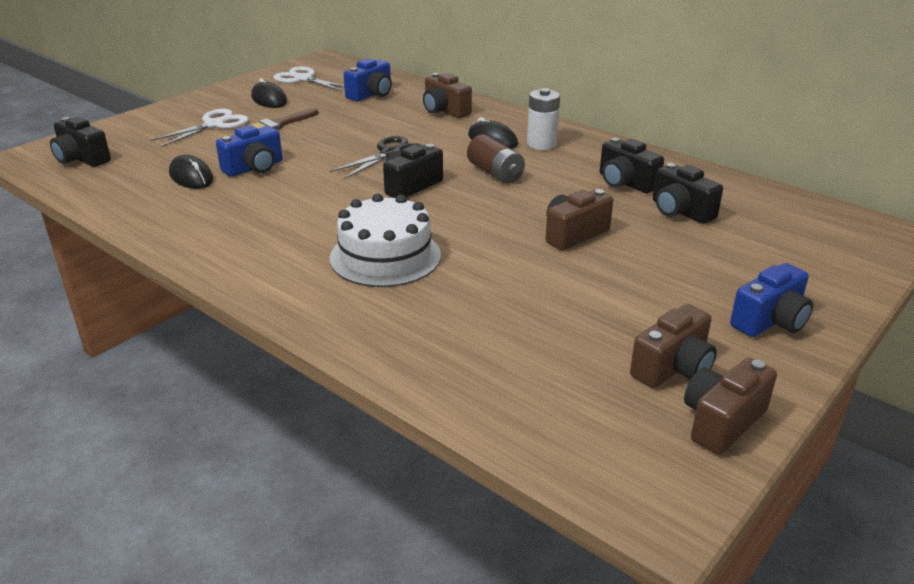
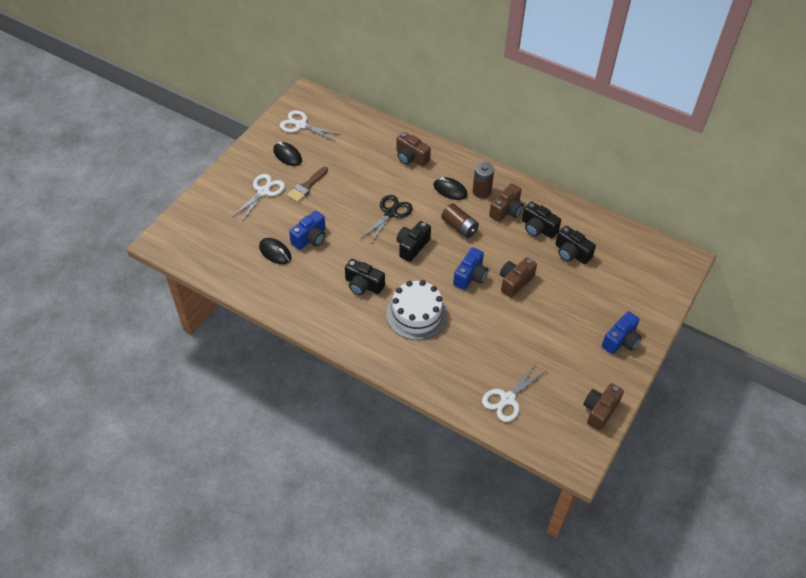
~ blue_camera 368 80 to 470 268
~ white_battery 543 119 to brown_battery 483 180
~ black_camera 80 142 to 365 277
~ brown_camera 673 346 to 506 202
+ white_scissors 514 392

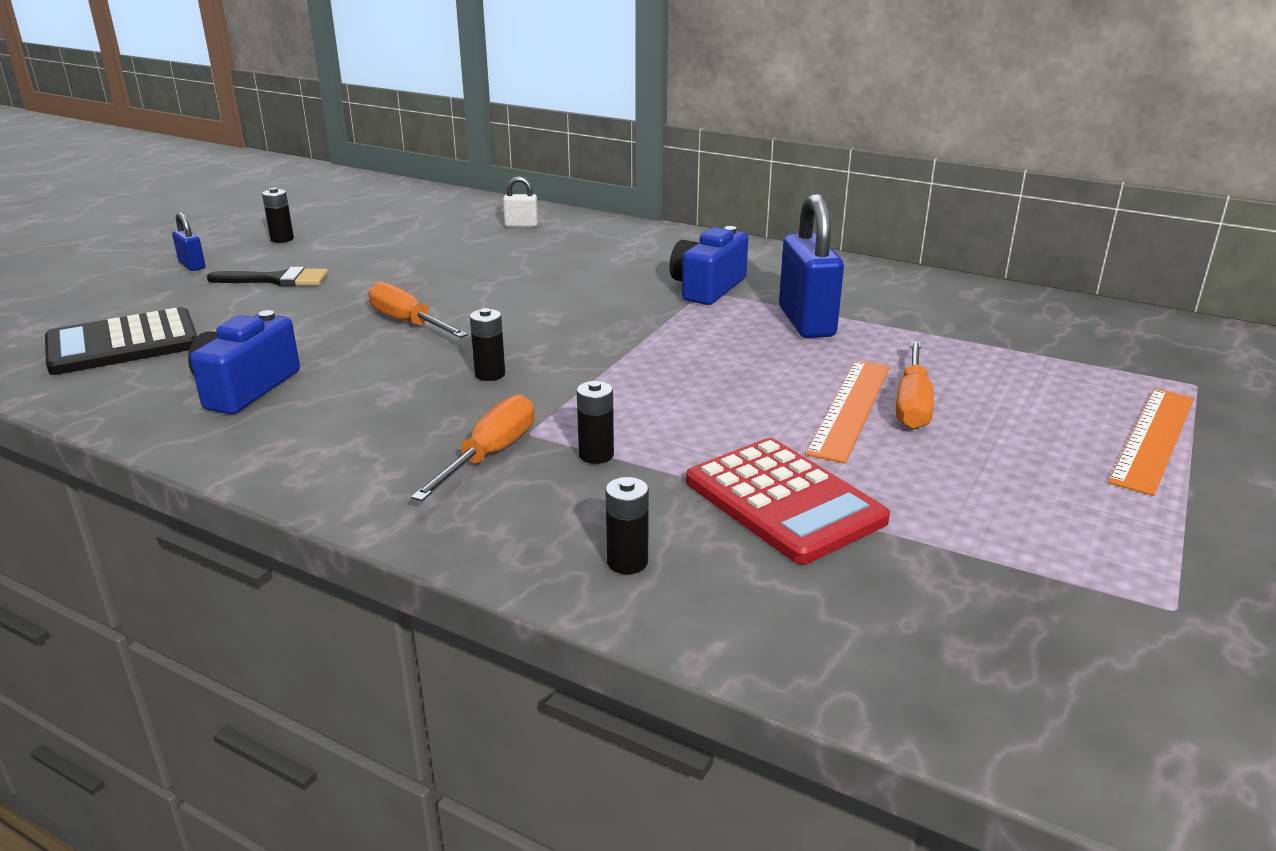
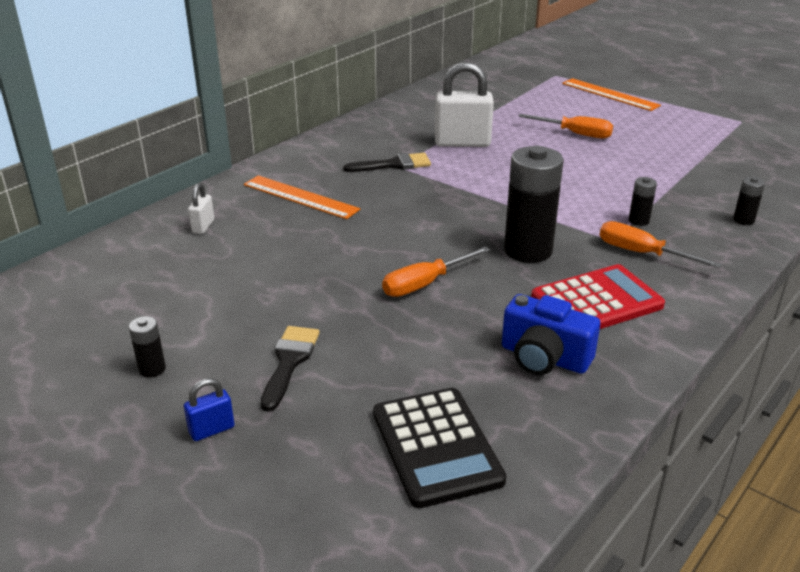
~ blue_padlock 811 266 to white_padlock 464 104
~ blue_camera 708 265 to black_brush 387 162
~ black_battery 487 344 = 534 204 x2.22
~ orange_ruler 847 411 to 302 197
~ red_calculator 788 501 to 598 296

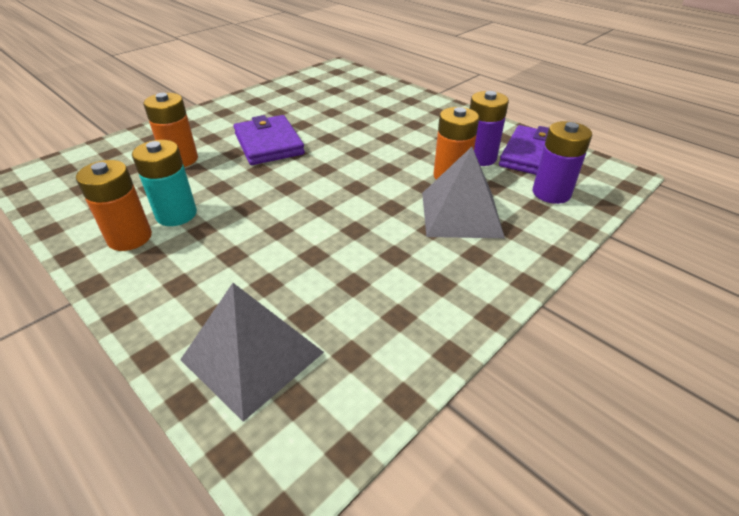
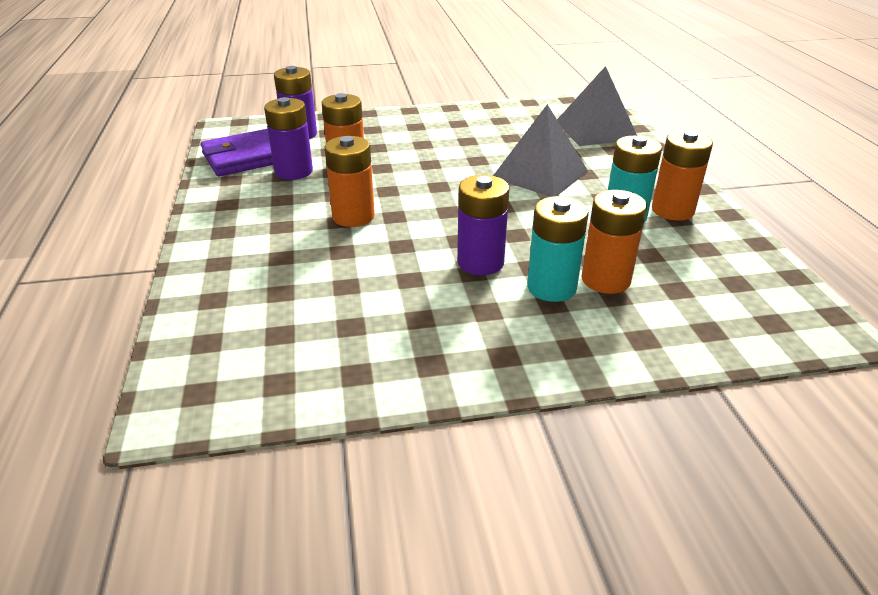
~ purple_wallet 269 140 to purple_battery 483 225
~ grey_pyramid 463 192 to 540 150
+ orange_battery 350 181
+ turquoise_battery 558 249

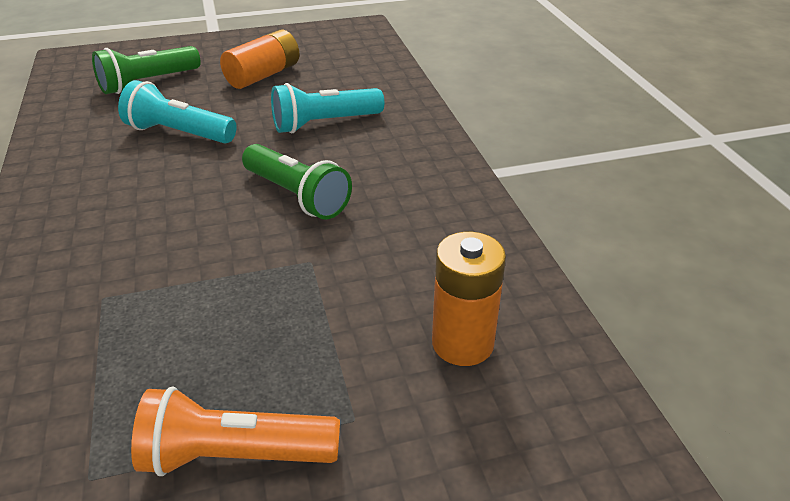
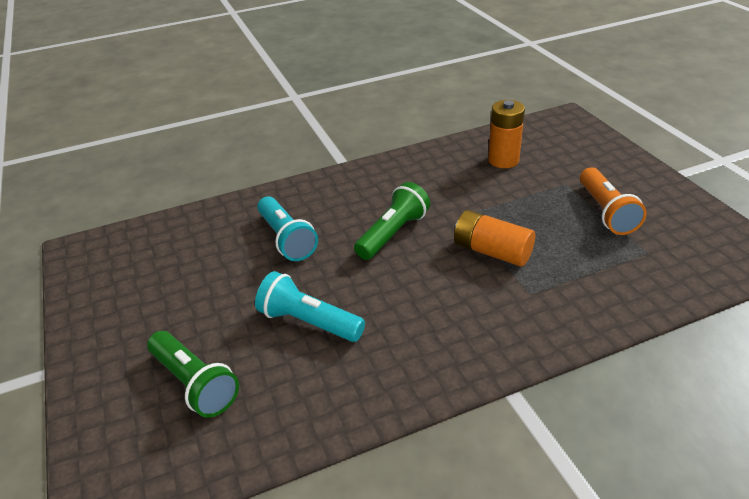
~ orange_battery 259 59 to 494 238
~ turquoise_flashlight 177 112 = 310 306 105 degrees clockwise

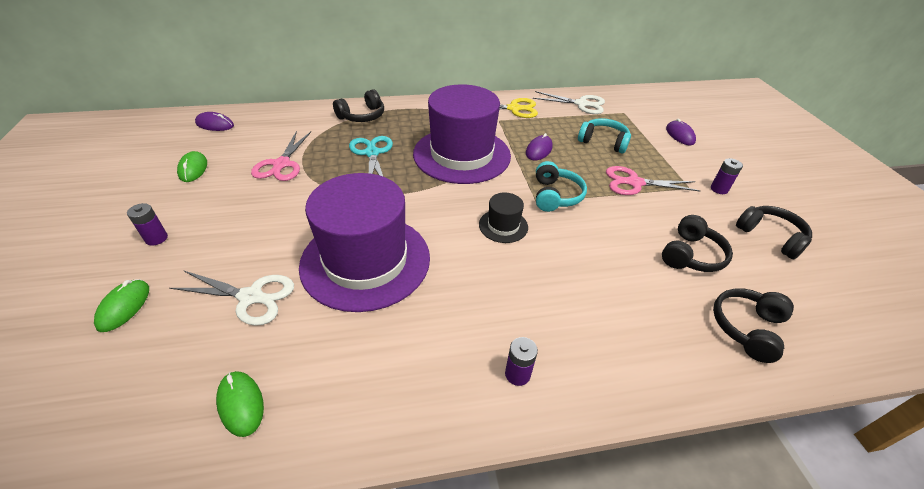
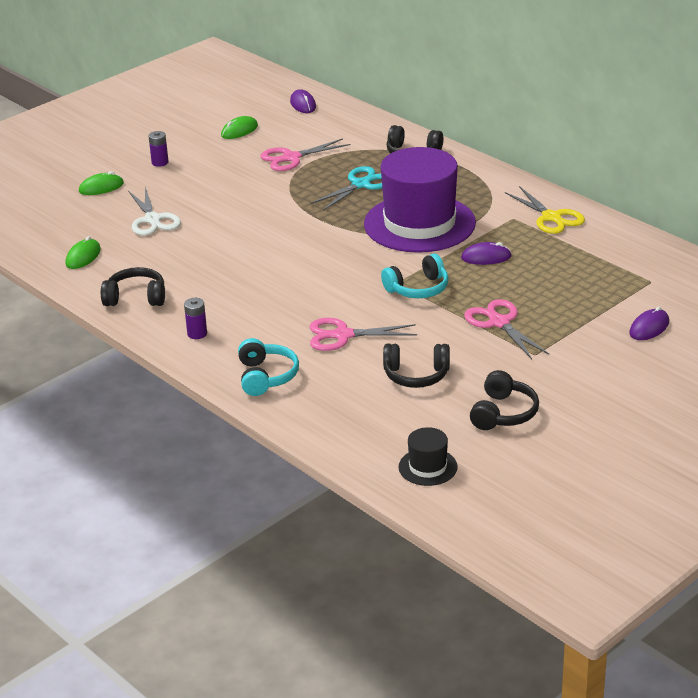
- white_scissors 569 102
~ turquoise_headphones 604 135 to 268 367
- purple_battery 727 176
- purple_hat 364 242
~ black_hat 503 218 to 428 456
~ black_headphones 753 325 to 133 286
+ pink_scissors 363 334

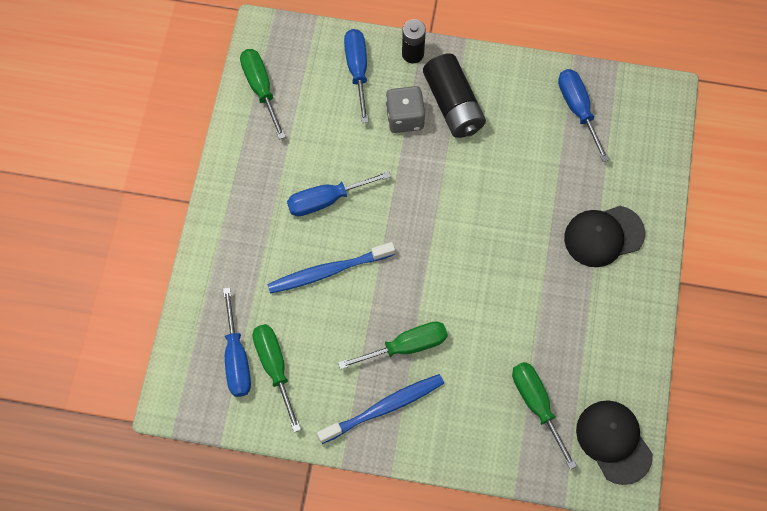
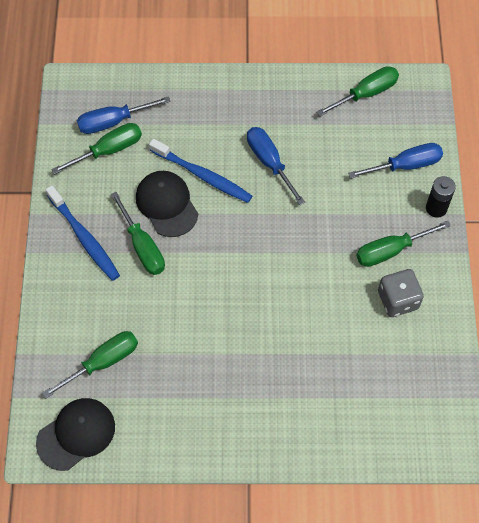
~ black_battery 454 95 to green_screwdriver 403 244
- blue_screwdriver 584 115
~ grey_dice 405 109 to 401 293
~ black_cap 604 236 to 167 204
~ blue_toothbrush 331 268 = 200 171 150 degrees clockwise

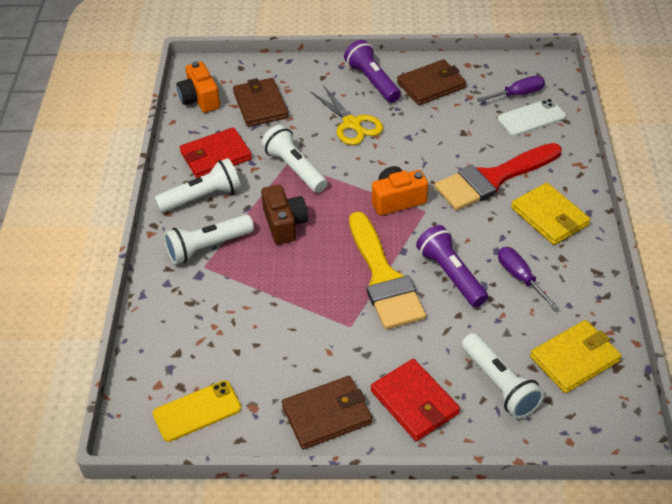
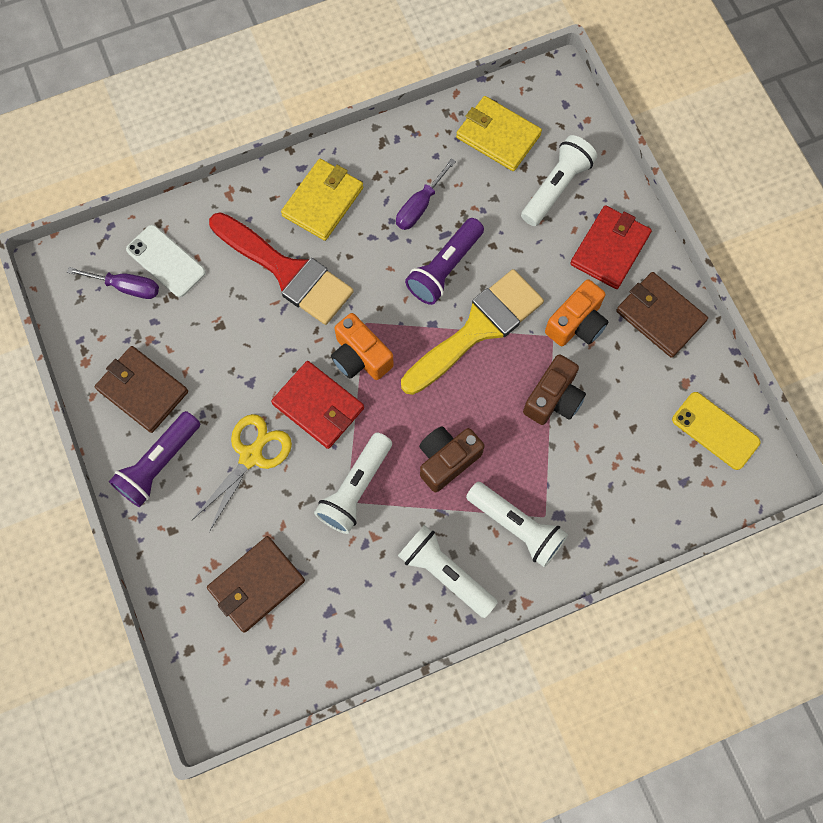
~ orange_camera 198 87 to 577 312
~ purple_screwdriver 511 89 = 113 283 150 degrees clockwise
~ red_wallet 216 152 to 317 405
+ brown_camera 554 389

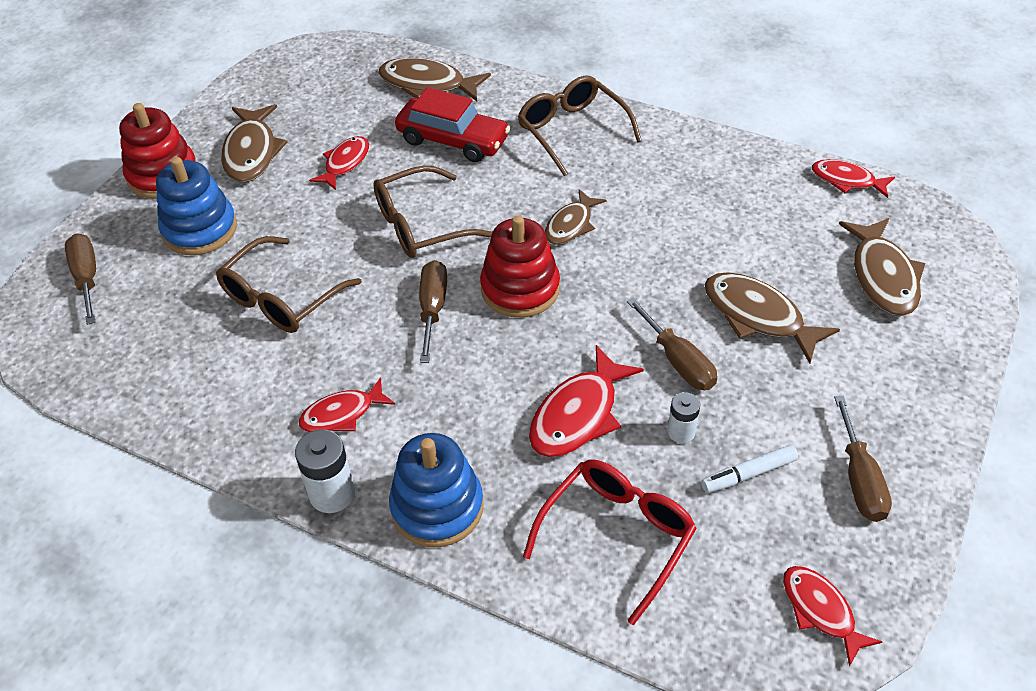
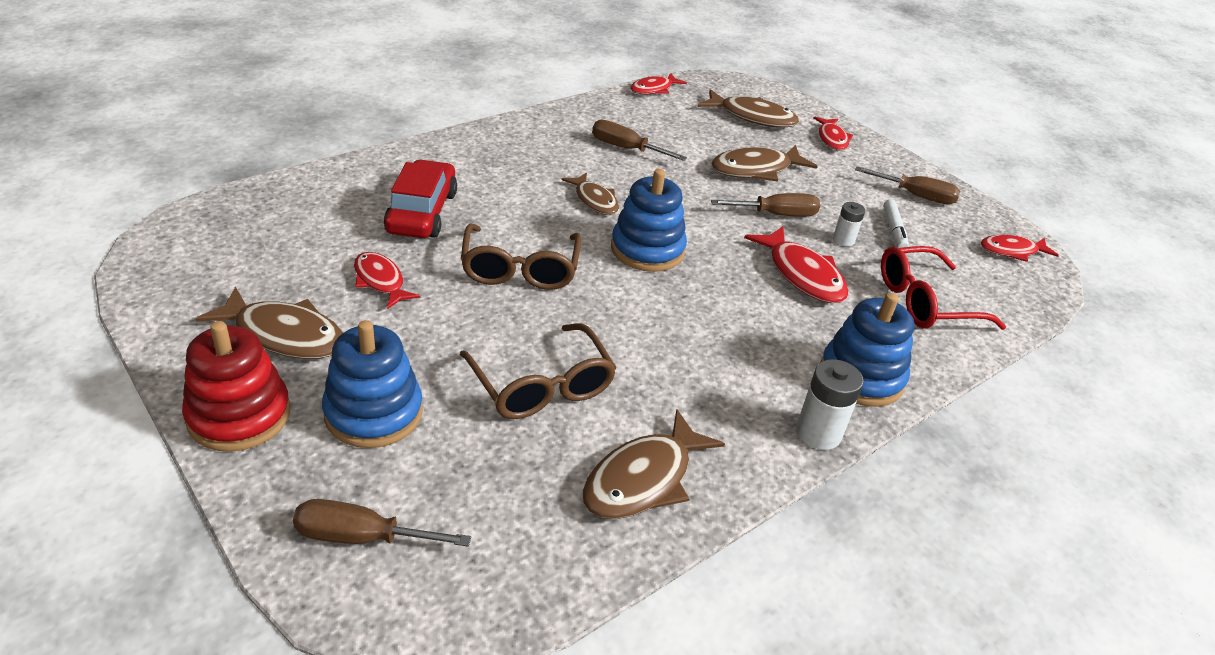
~ brown_fish 435 79 to 654 464
- brown_glasses 580 126
~ red_car 452 124 = 420 199 45 degrees counterclockwise
~ red_stacking_toy 520 266 to blue_stacking_toy 649 220
~ brown_screwdriver 433 311 to 639 140
~ red_fish 346 405 to 833 133
~ red_glasses 610 542 = 943 288 75 degrees counterclockwise

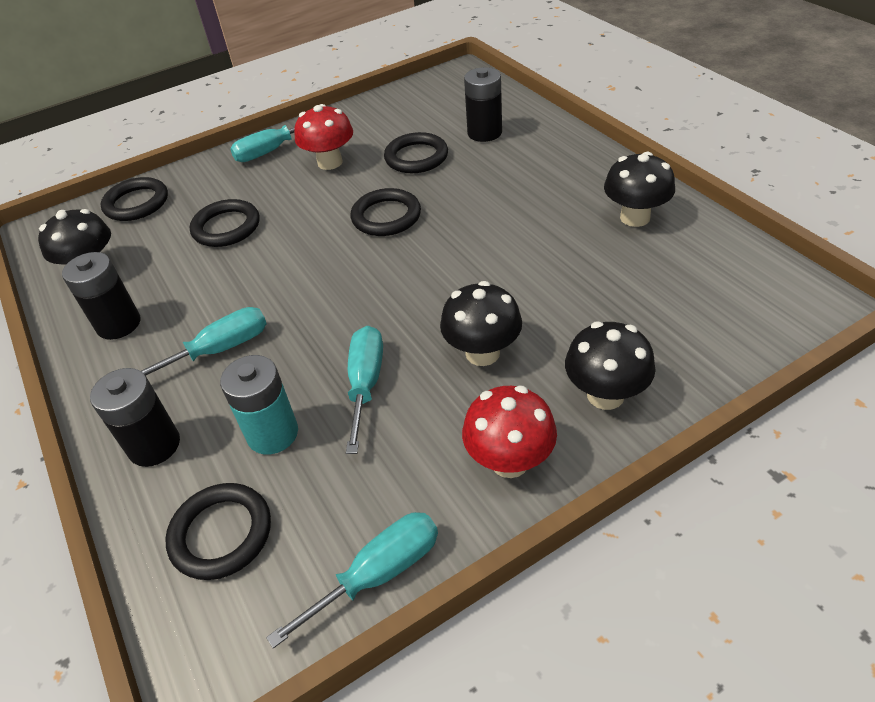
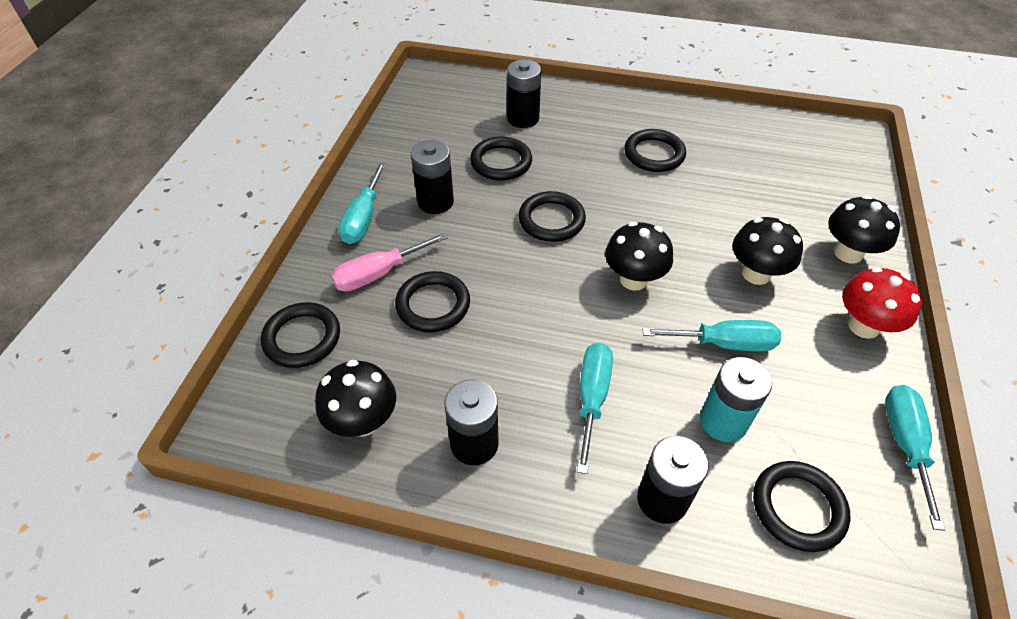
~ red_mushroom 323 137 to black_battery 432 177
~ black_mushroom 639 189 to 639 255
~ turquoise_screwdriver 364 390 = 711 335 135 degrees clockwise
+ black_ring 655 150
+ pink_screwdriver 389 262

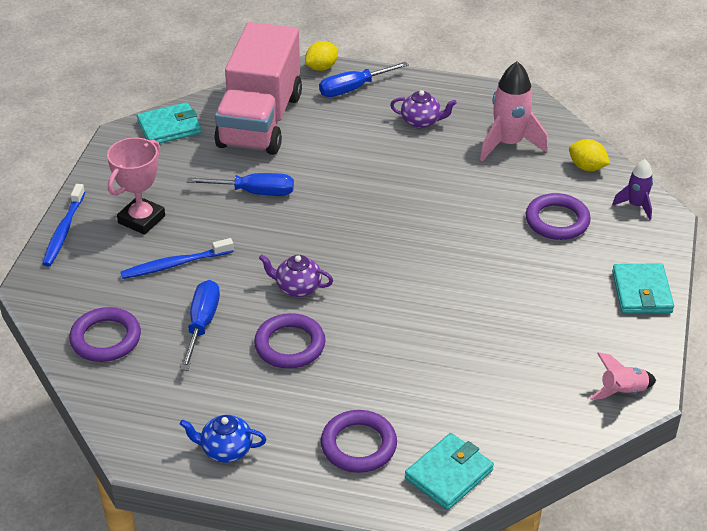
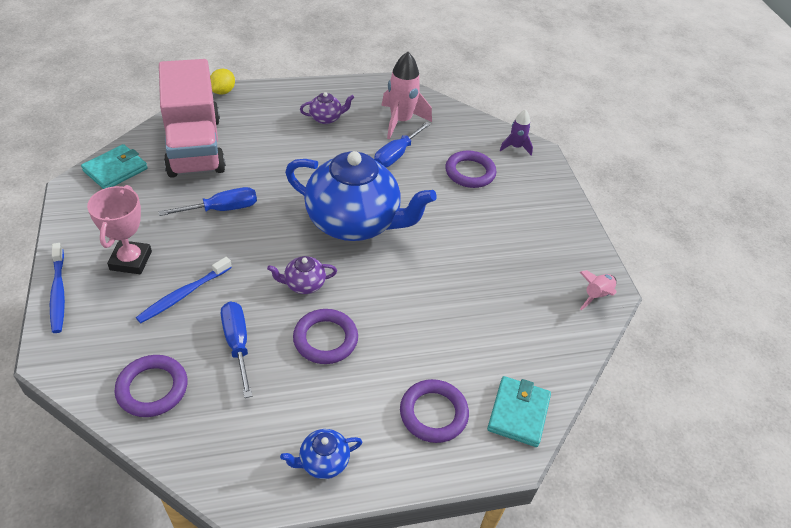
~ blue_screwdriver 364 79 to 402 144
- yellow_lemon 589 155
- turquoise_wallet 643 288
+ blue_teapot 361 196

